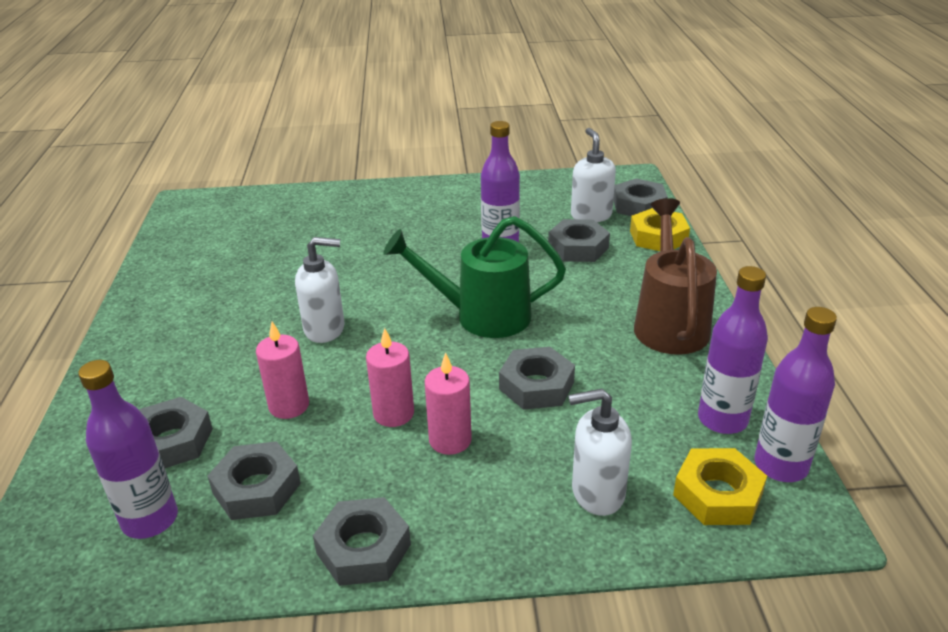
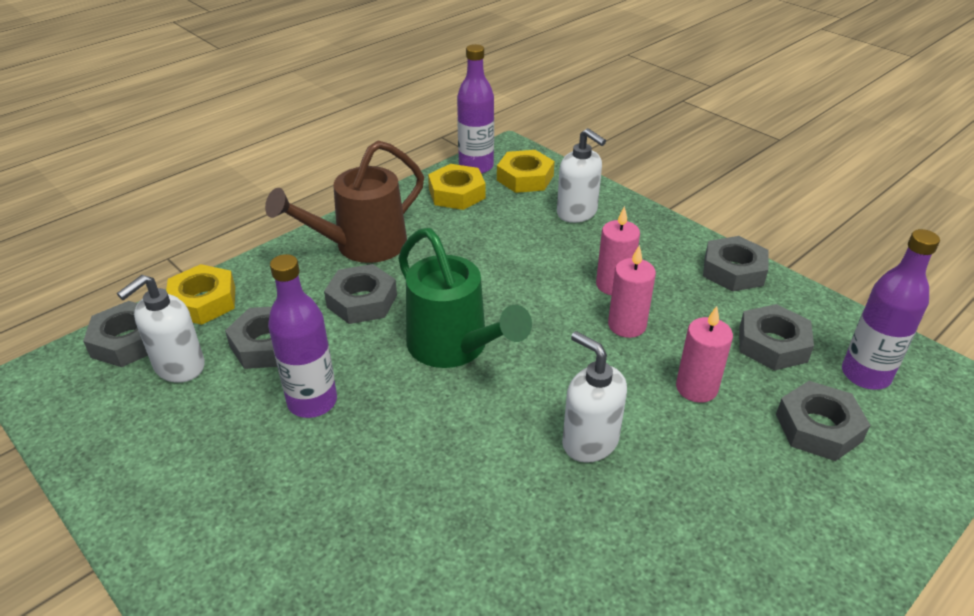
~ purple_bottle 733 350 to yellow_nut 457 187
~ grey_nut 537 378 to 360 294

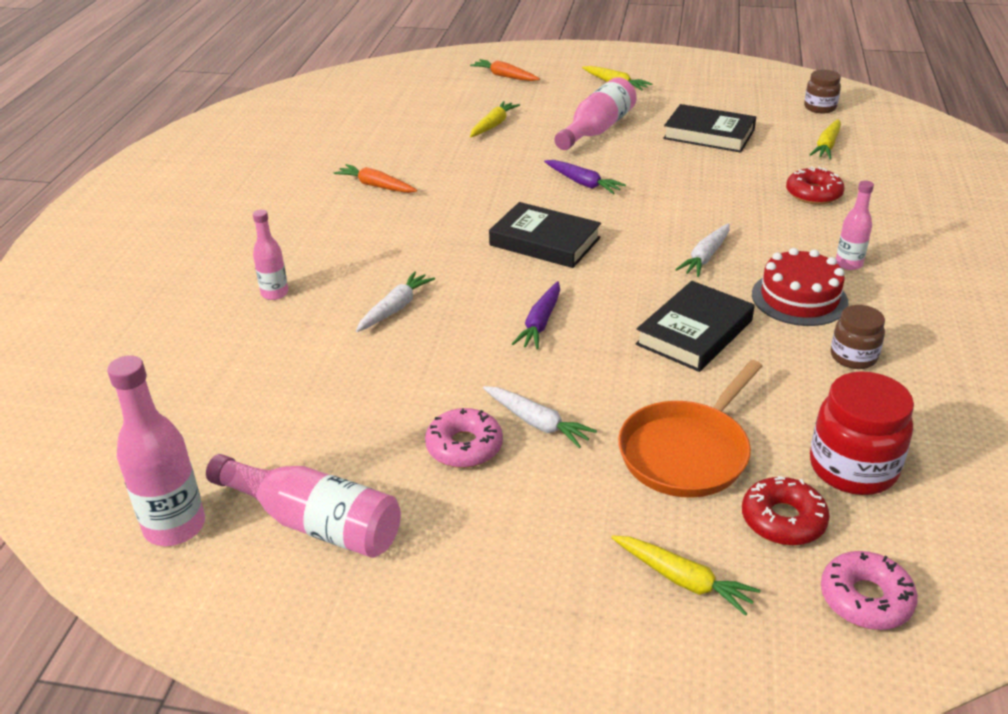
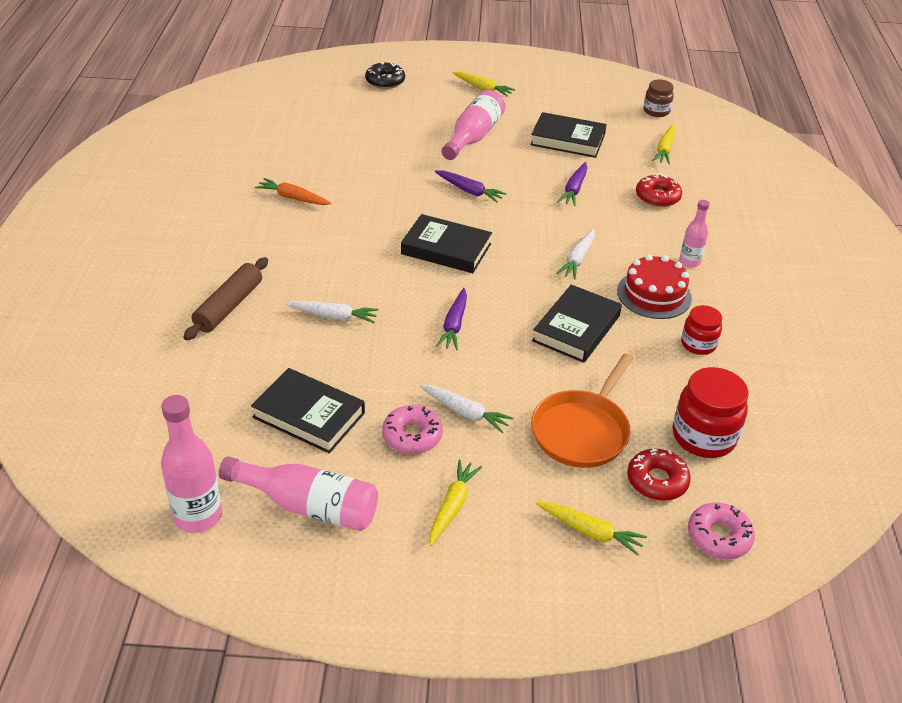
~ orange_carrot 505 70 to black_donut 385 75
~ yellow_carrot 495 119 to 455 502
~ pink_bottle 270 255 to brown_rolling_pin 226 298
~ white_carrot 395 301 = 332 312 75 degrees clockwise
~ brown_jar 858 337 to red_jar 701 330
+ purple_carrot 572 184
+ black_book 308 410

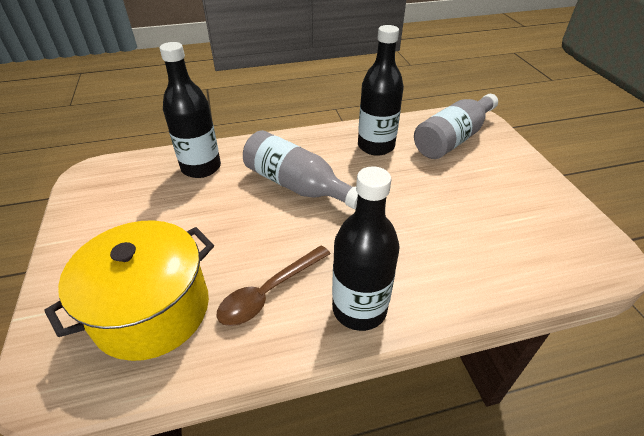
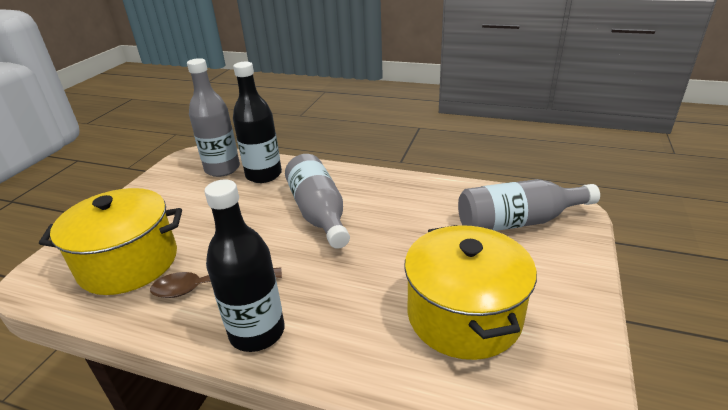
- black_bottle 381 90
+ grey_bottle 213 117
+ yellow_pot 470 292

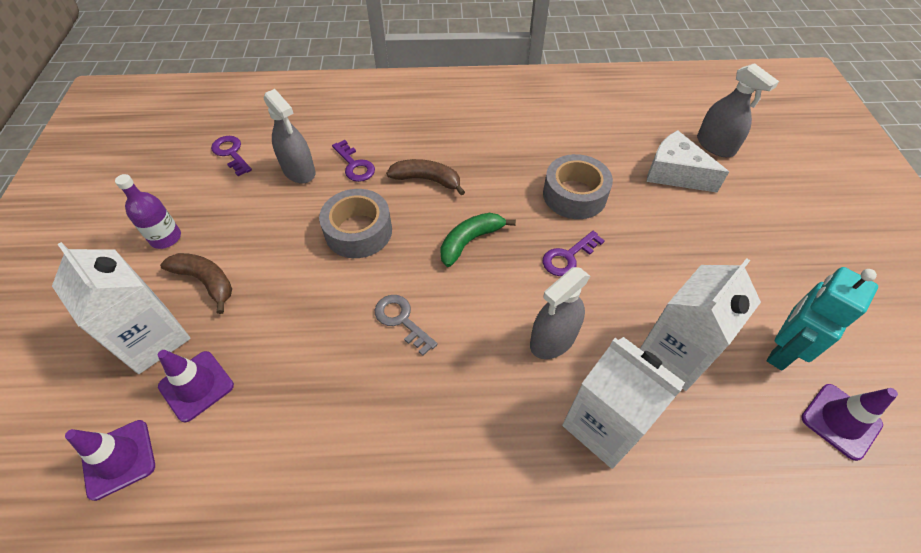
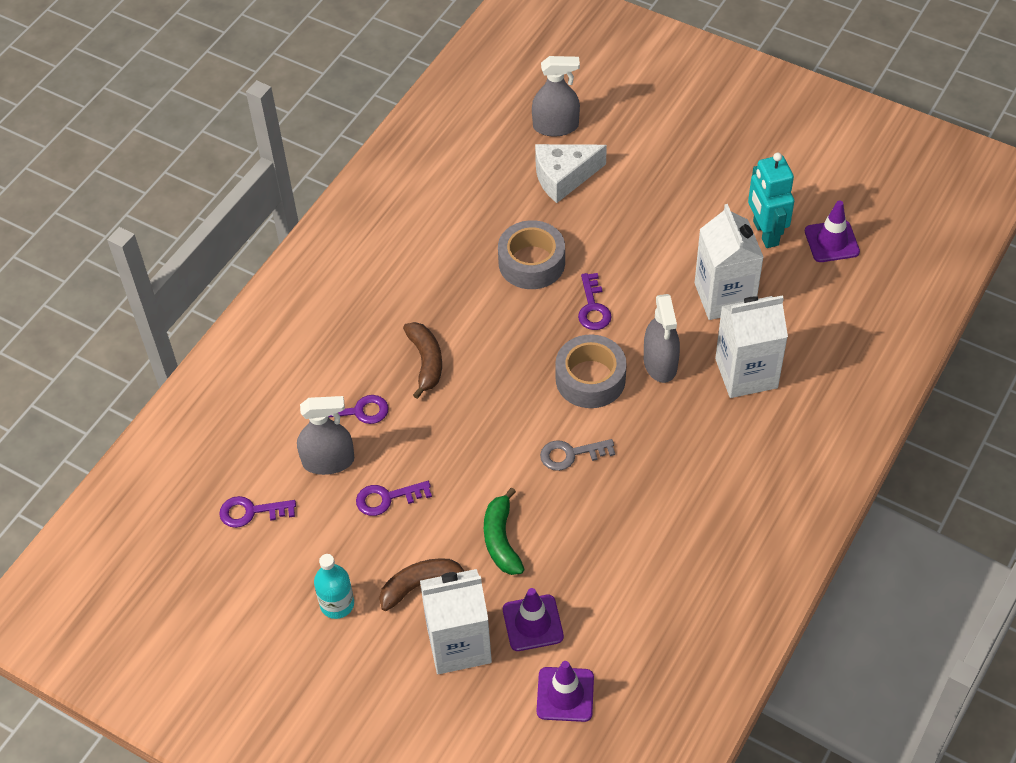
~ brown_banana 425 177 = 422 360 120 degrees clockwise
~ purple_bottle 148 211 to turquoise_bottle 334 586
~ grey_tape 355 223 to 591 371
~ green_banana 478 240 to 504 531
+ purple_key 394 498

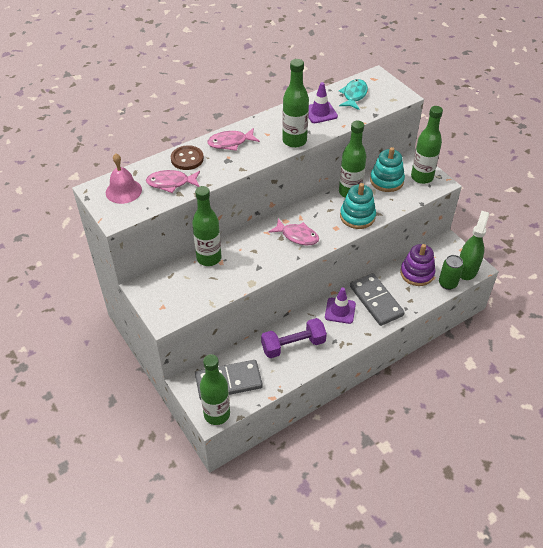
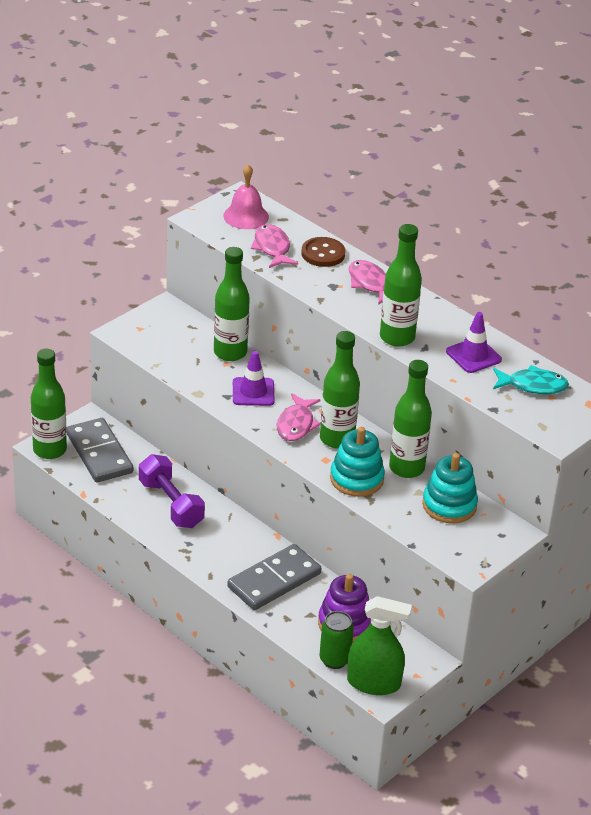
~ green_bottle 427 145 to 340 390
~ purple_traffic_cone 340 305 to 254 378

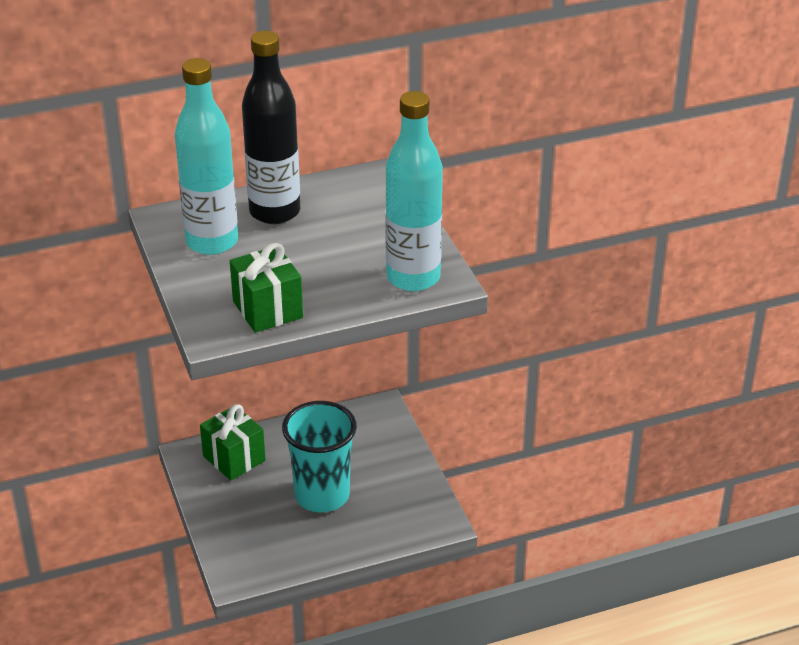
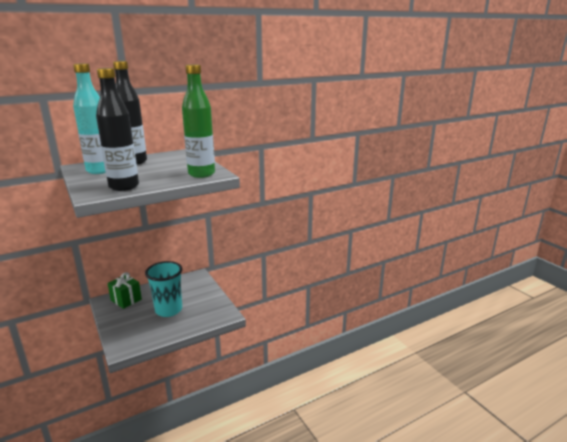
~ turquoise_bottle 414 191 to green_bottle 198 121
~ green_gift 266 288 to black_bottle 117 129

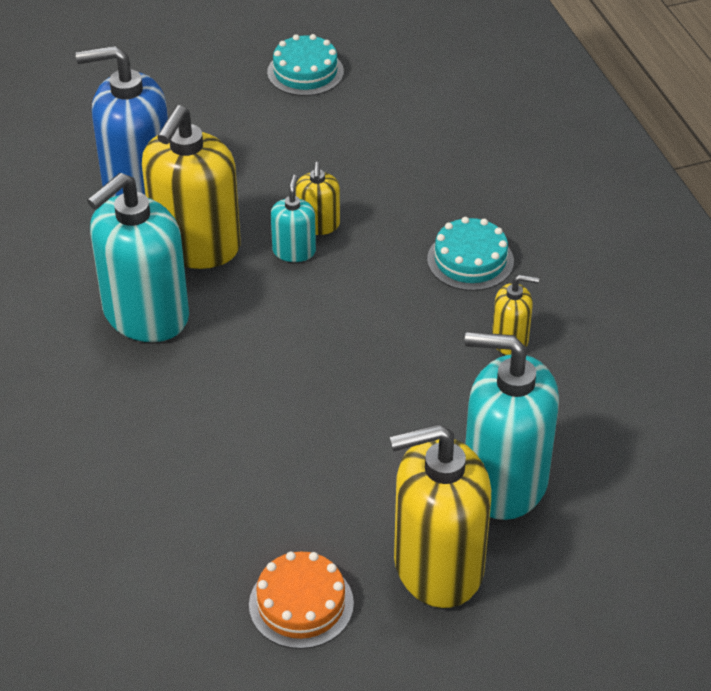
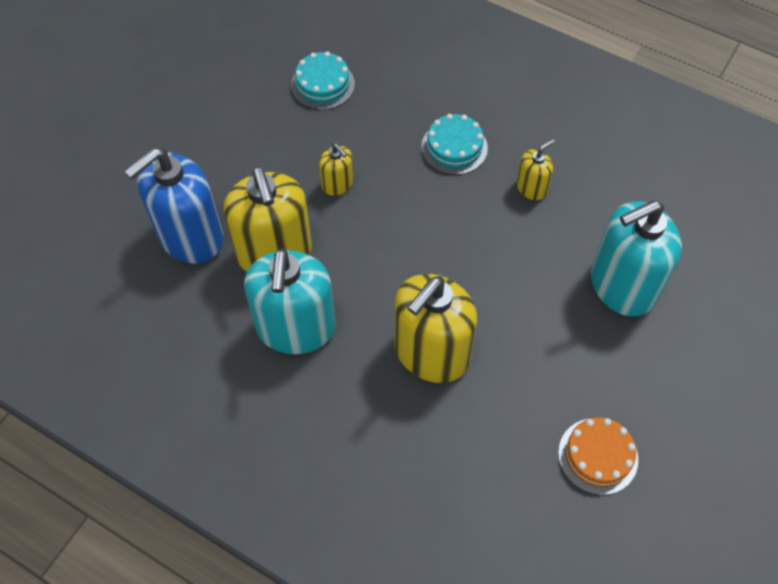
~ turquoise_cake 305 65 to 323 80
- turquoise_soap_dispenser 293 218
~ yellow_soap_dispenser 440 516 to 435 328

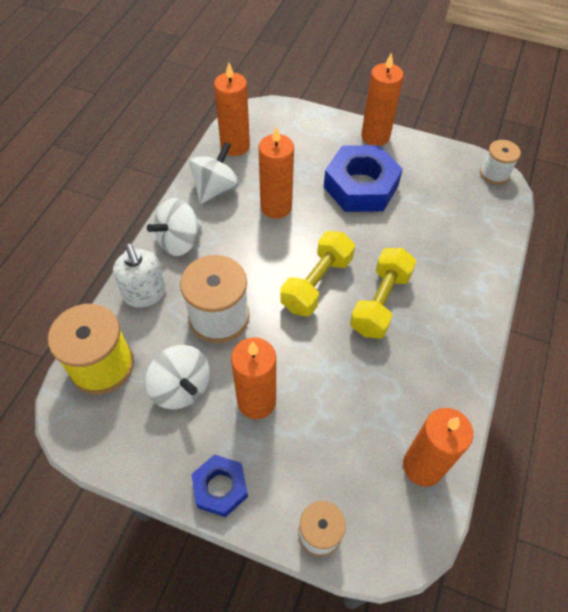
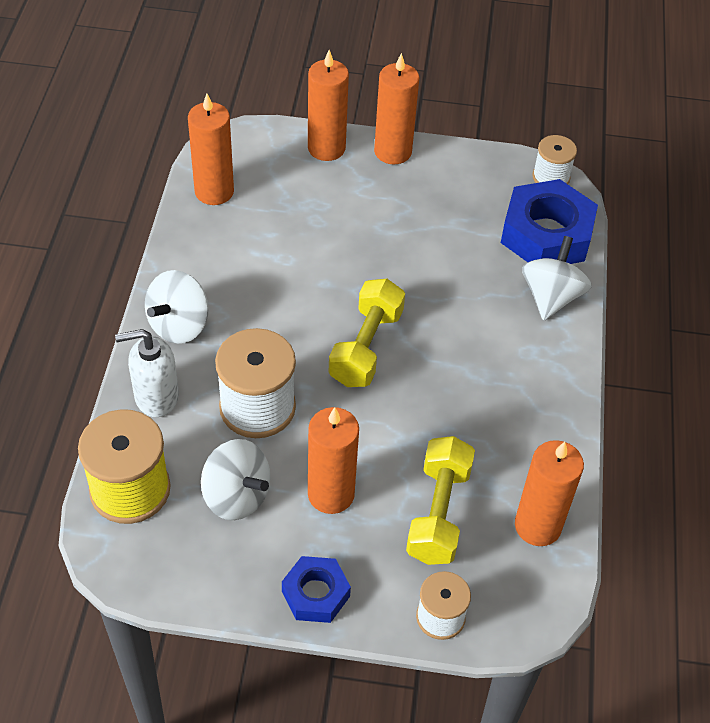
~ orange_candle 276 172 to 328 105
~ white_spinning_top 214 173 to 557 278
~ blue_nut 363 178 to 549 221
~ white_soap_dispenser 139 276 = 147 373 120 degrees clockwise
~ yellow_dumbbell 383 293 to 440 500

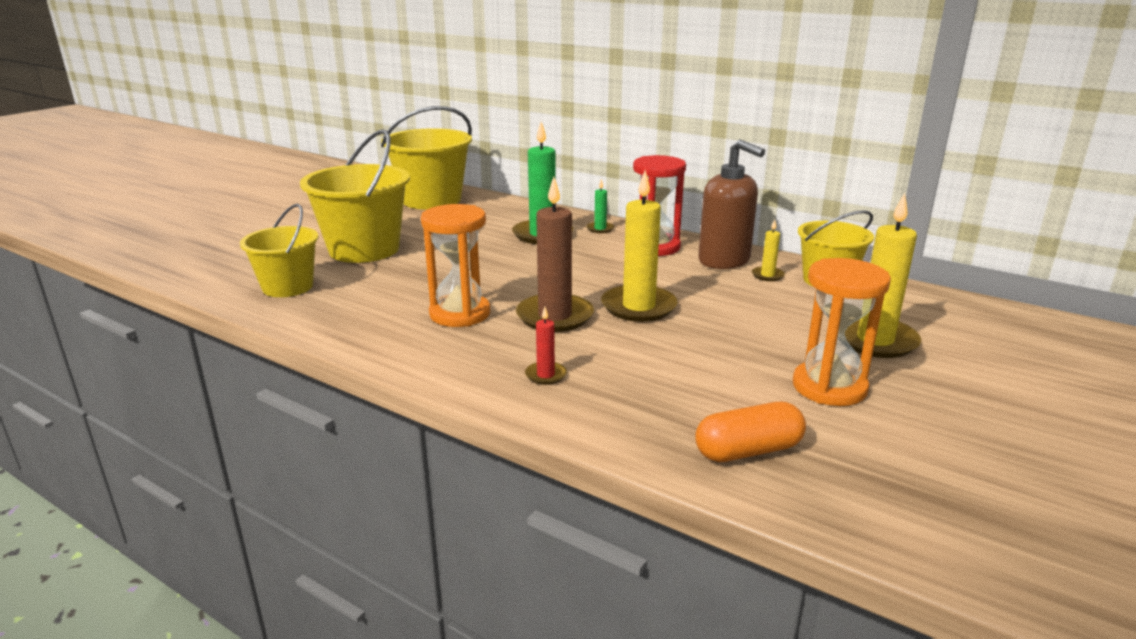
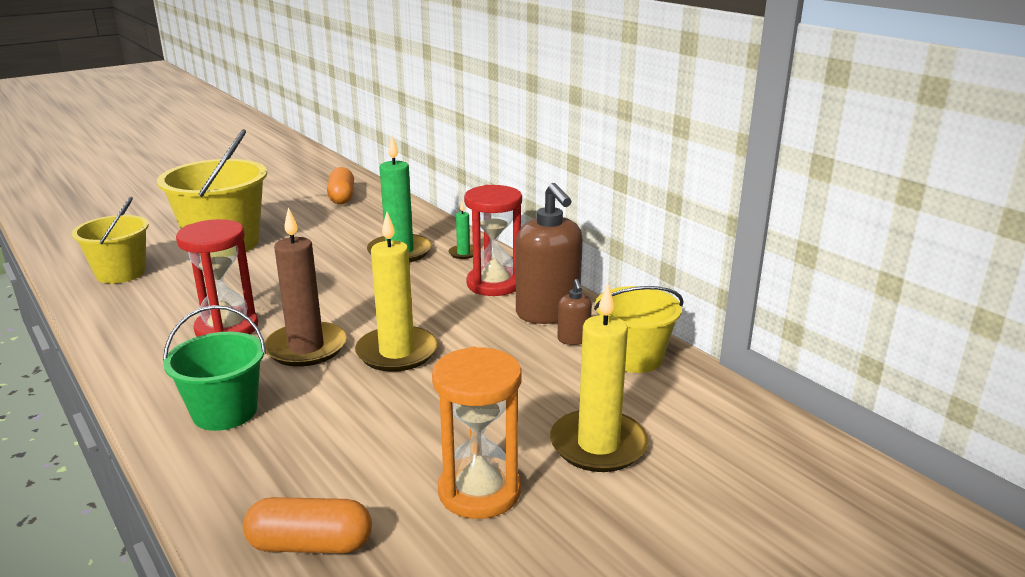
~ yellow_bucket 426 158 to orange_capsule 340 185
~ orange_hourglass 455 265 to red_hourglass 217 278
~ yellow_candle 768 250 to brown_soap_dispenser 574 312
~ red_candle 546 346 to green_bucket 214 368

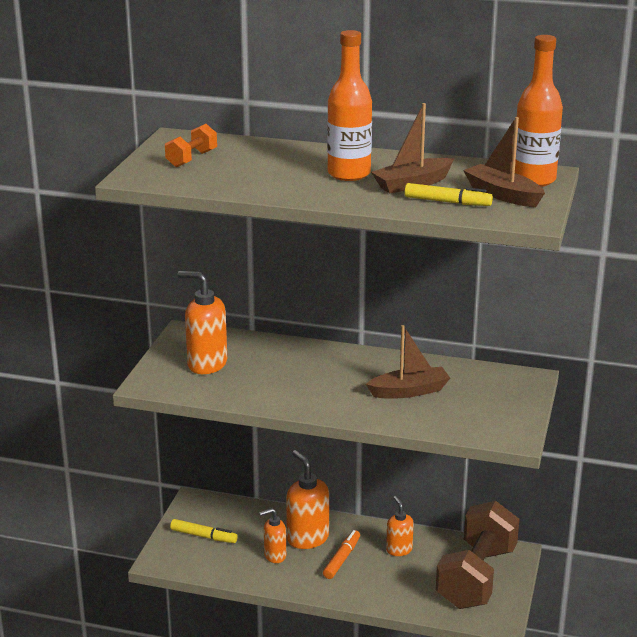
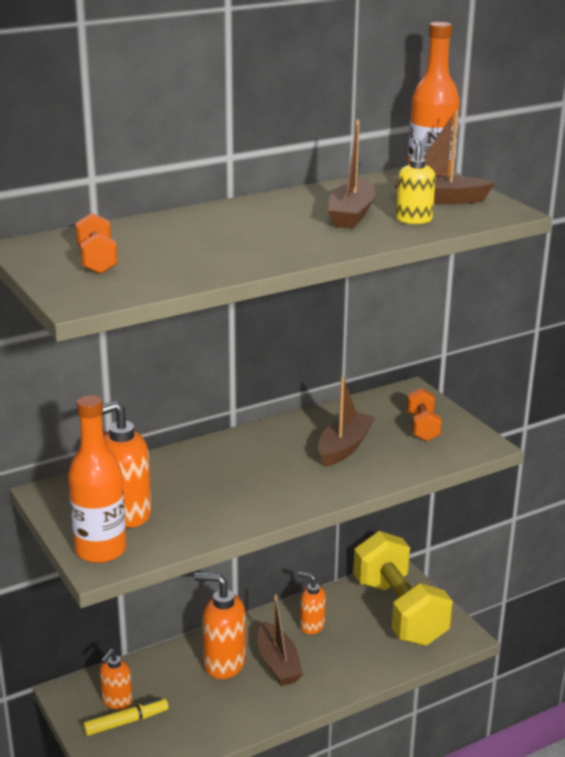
~ orange_bottle 349 105 to 97 479
~ yellow_marker 449 194 to yellow_soap_dispenser 416 181
~ brown_dumbbell 477 555 to yellow_dumbbell 403 588
~ orange_soap_dispenser 272 535 to 116 679
~ orange_marker 341 554 to brown_boat 280 640
+ orange_dumbbell 424 415

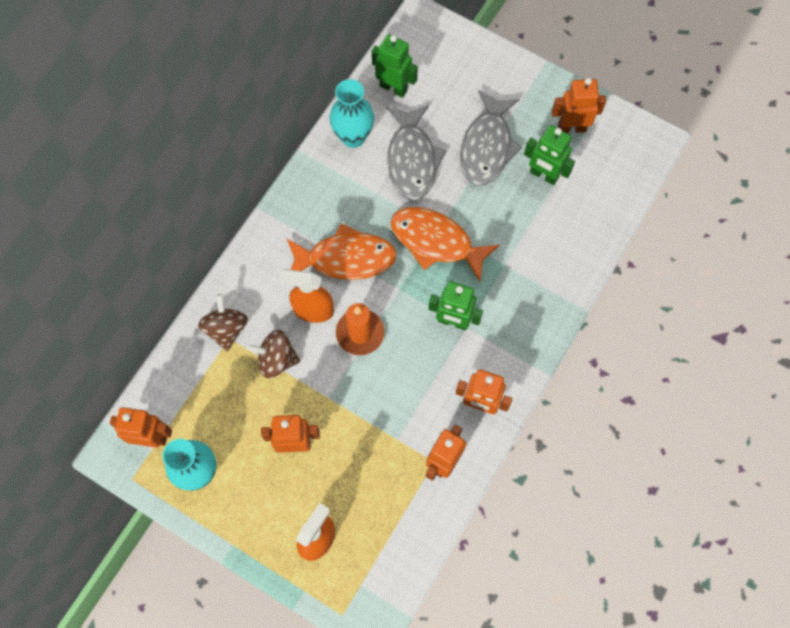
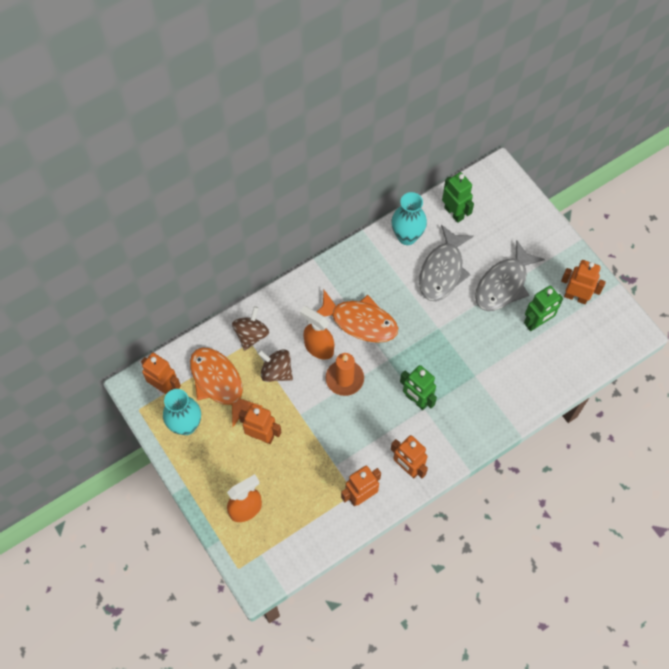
~ green_robot 549 155 = 543 308 90 degrees counterclockwise
~ orange_fish 445 244 to 226 387

